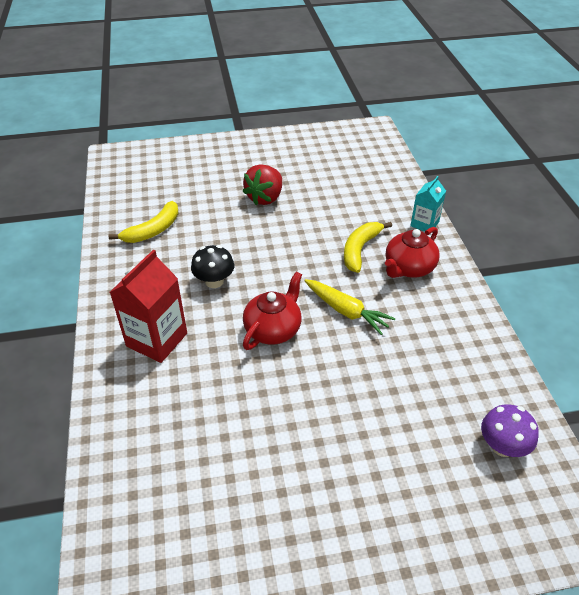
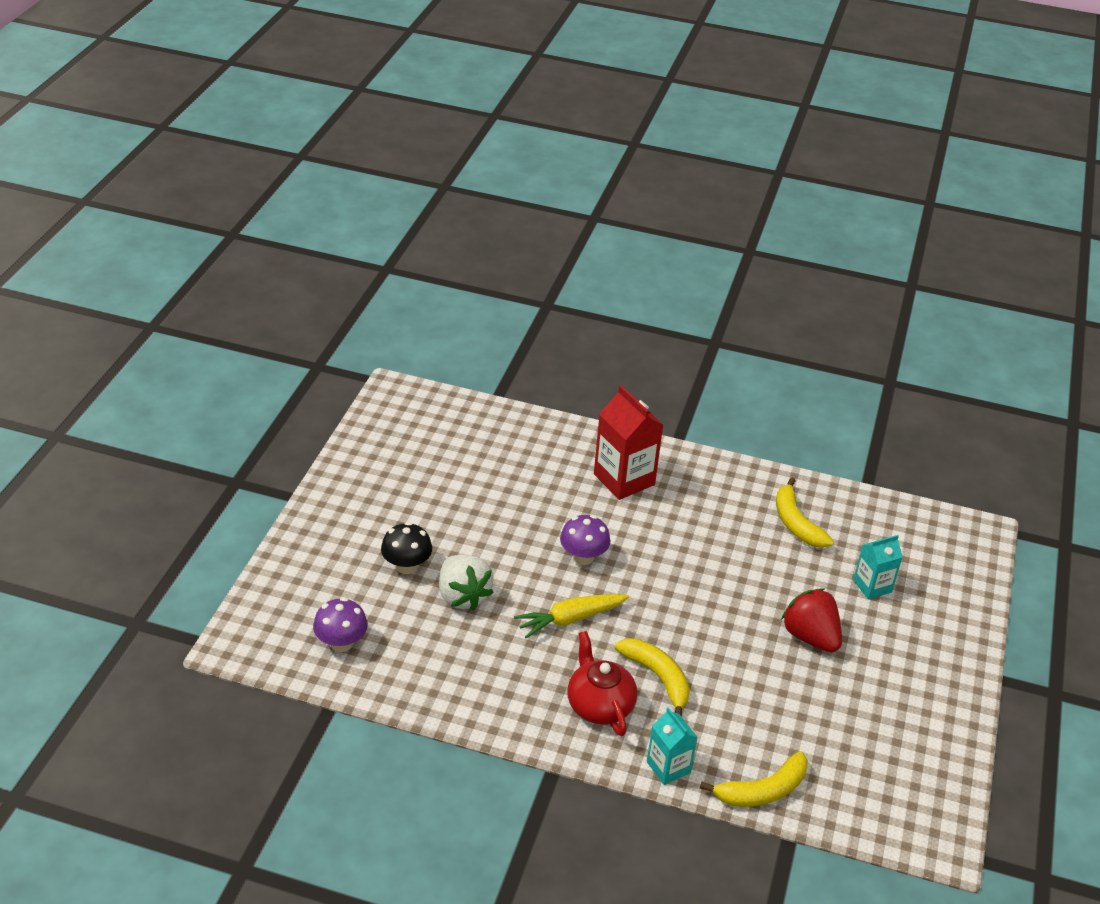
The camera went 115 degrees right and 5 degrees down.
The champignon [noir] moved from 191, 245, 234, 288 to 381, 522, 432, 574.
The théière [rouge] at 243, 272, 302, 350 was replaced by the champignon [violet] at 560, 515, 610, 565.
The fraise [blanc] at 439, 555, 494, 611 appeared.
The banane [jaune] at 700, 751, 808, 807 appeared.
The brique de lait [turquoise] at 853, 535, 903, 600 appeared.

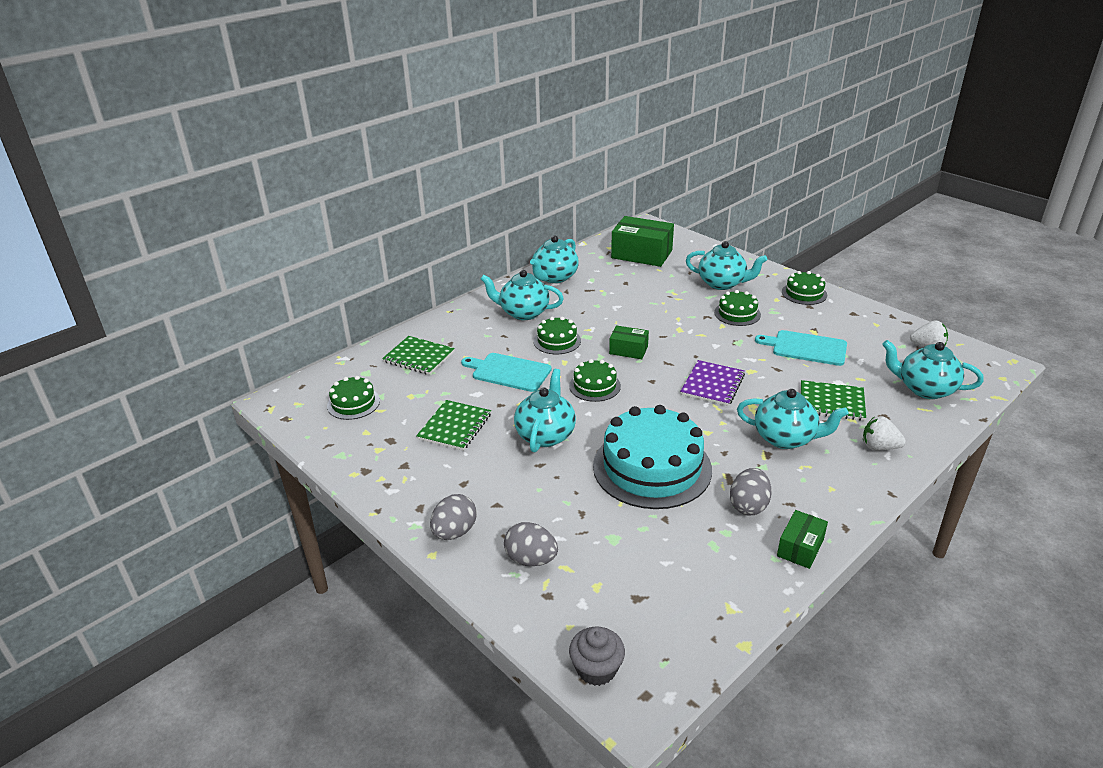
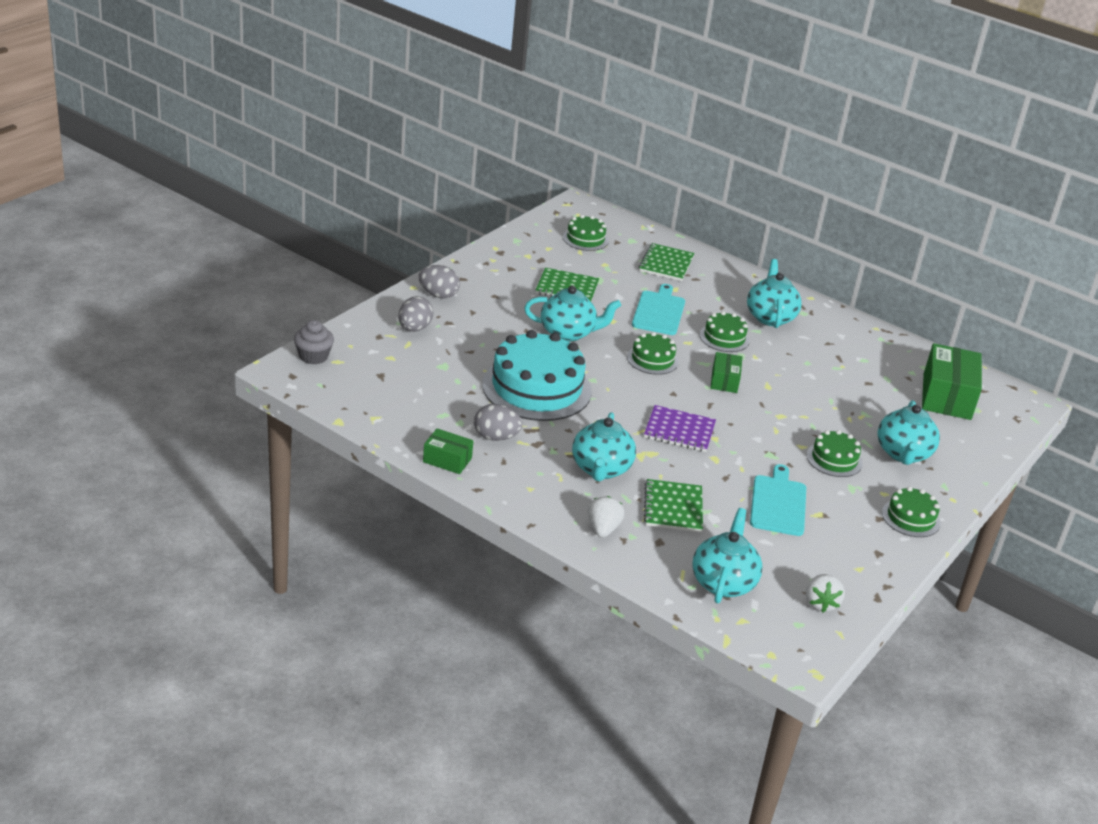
The camera went 75 degrees right and 0 degrees up.
The théière [turquoise] at 530, 236, 579, 283 disappeared.

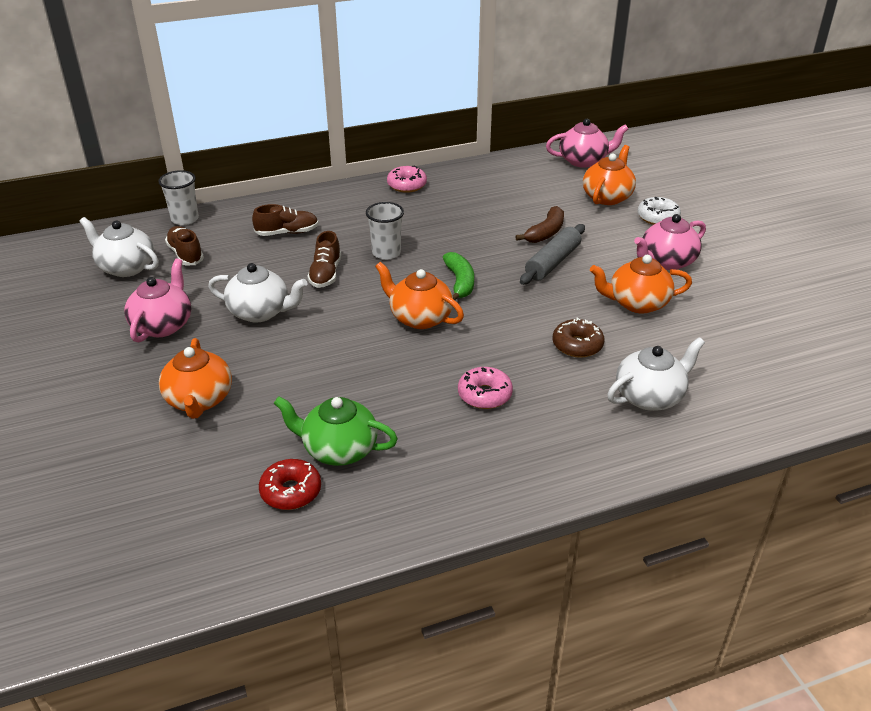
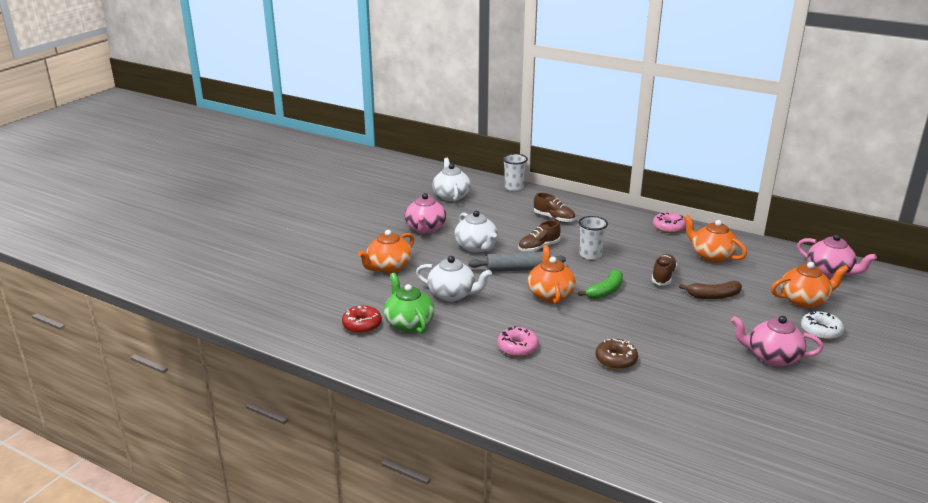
The camera went 50 degrees right and 10 degrees down.
The théière [rose] at 124, 258, 191, 342 turned 120 degrees clockwise.
The chaussure [marron] moved from 165, 226, 204, 265 to 651, 254, 677, 285.
The rouleau à pâtisserie [gris] moved from 520, 224, 585, 285 to 469, 251, 566, 272.
The théière [orange] moved from 590, 255, 692, 314 to 684, 215, 747, 263.
The théière [blanc] moved from 607, 337, 705, 411 to 416, 256, 492, 301.

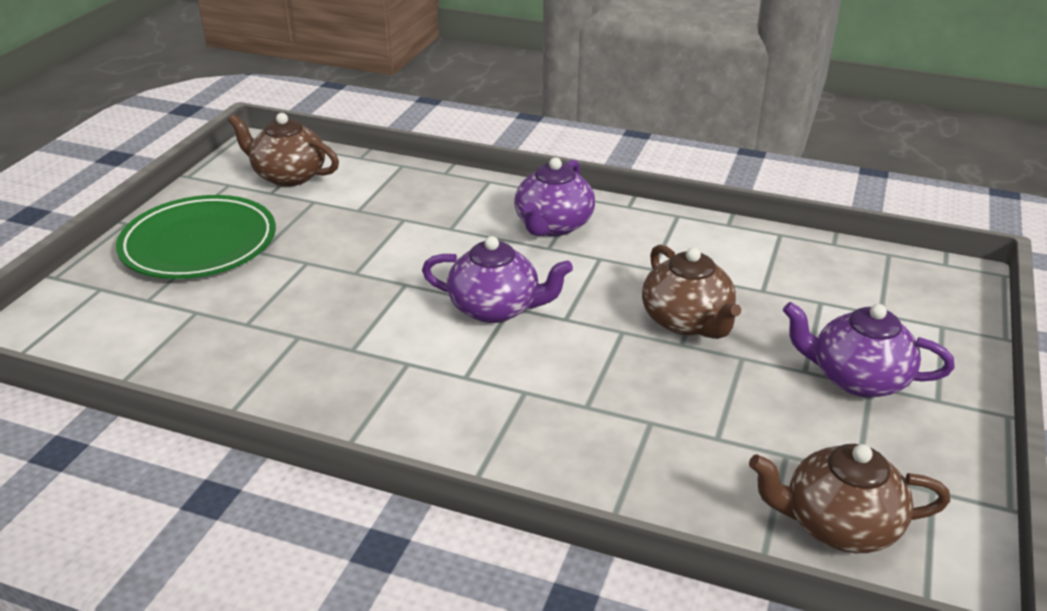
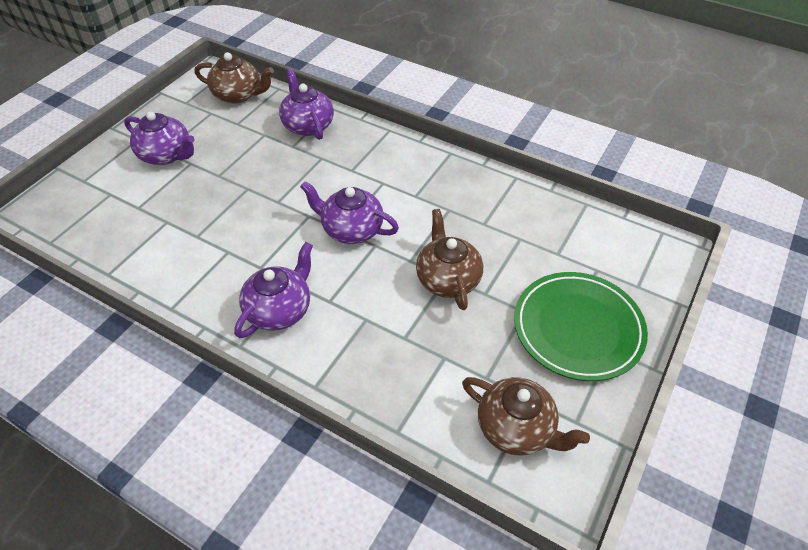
The camera went 170 degrees left and 15 degrees up.
The théière [marron] moved from 642, 244, 741, 339 to 416, 209, 483, 310.
The théière [violet] at 279, 69, 334, 140 appeared.

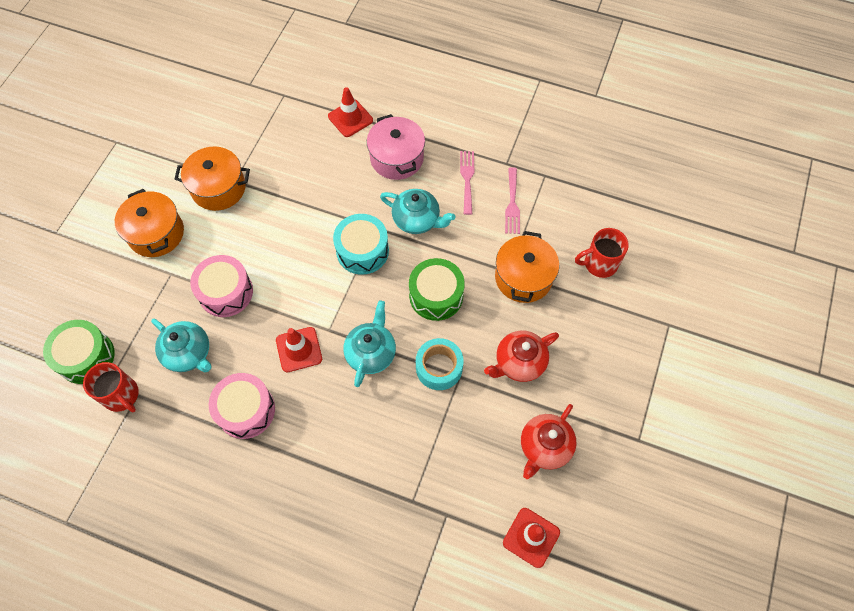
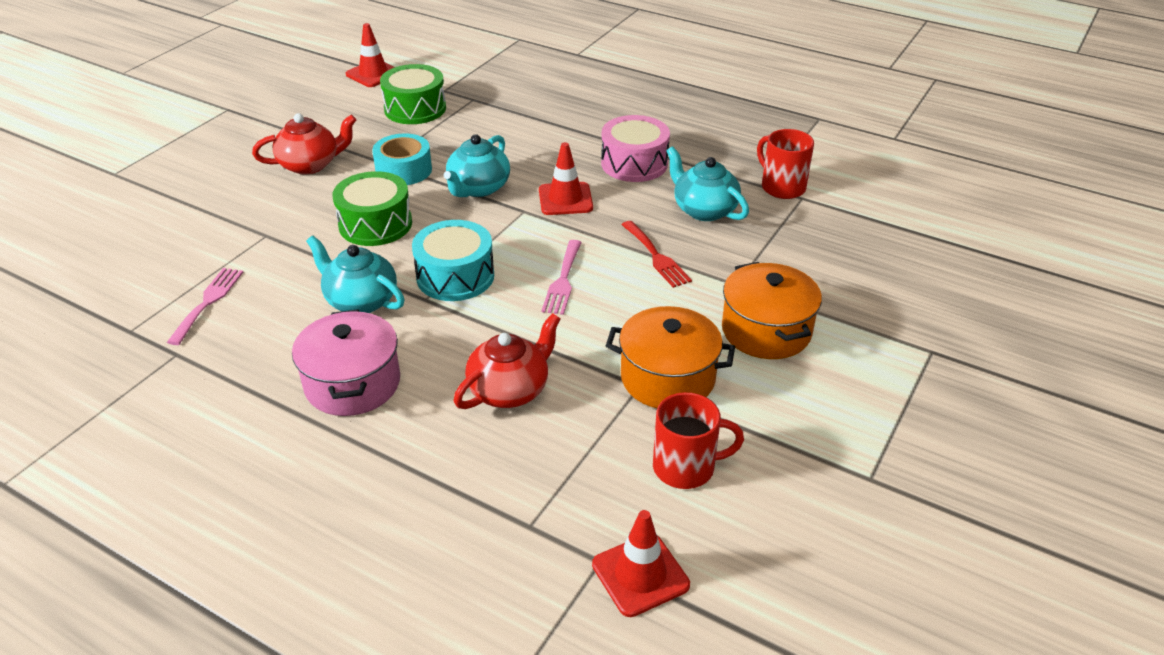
The camera went 170 degrees left and 25 degrees down.
The tambour [vert] moved from 43, 320, 115, 384 to 380, 64, 446, 124.
The tambour [rose] at 190, 255, 253, 317 was replaced by the fourchette [rouge] at 621, 221, 692, 288.
The cône de chantier [rouge] moved from 328, 87, 373, 137 to 592, 510, 690, 617.
The fourchette [rose] moved from 460, 151, 474, 215 to 541, 240, 582, 315.
The marmite [orange] at 495, 231, 559, 303 disappeared.
The théière [rouge] moved from 521, 404, 576, 479 to 454, 313, 560, 409.
The tasse [rouge] moved from 575, 228, 629, 278 to 653, 392, 744, 489.

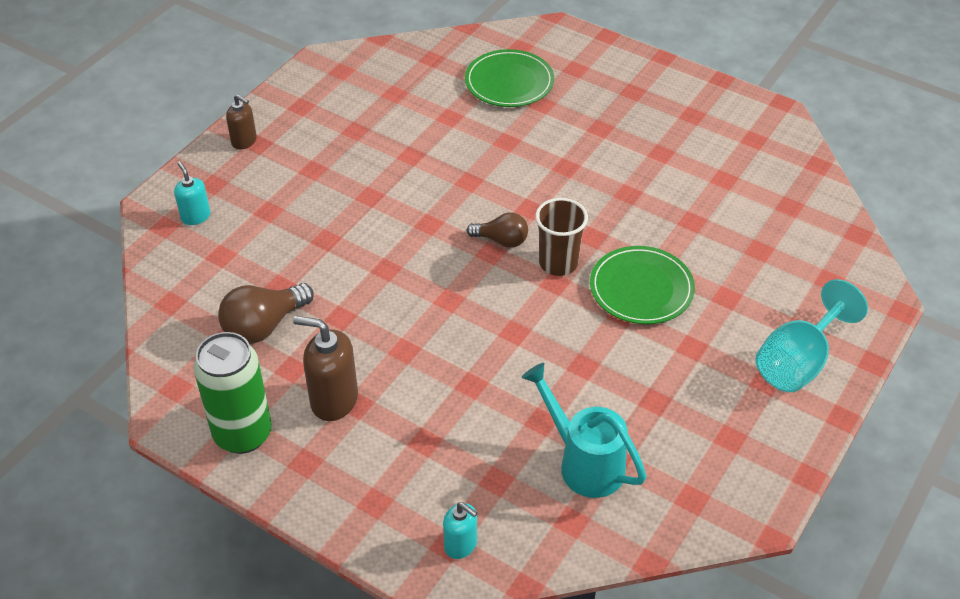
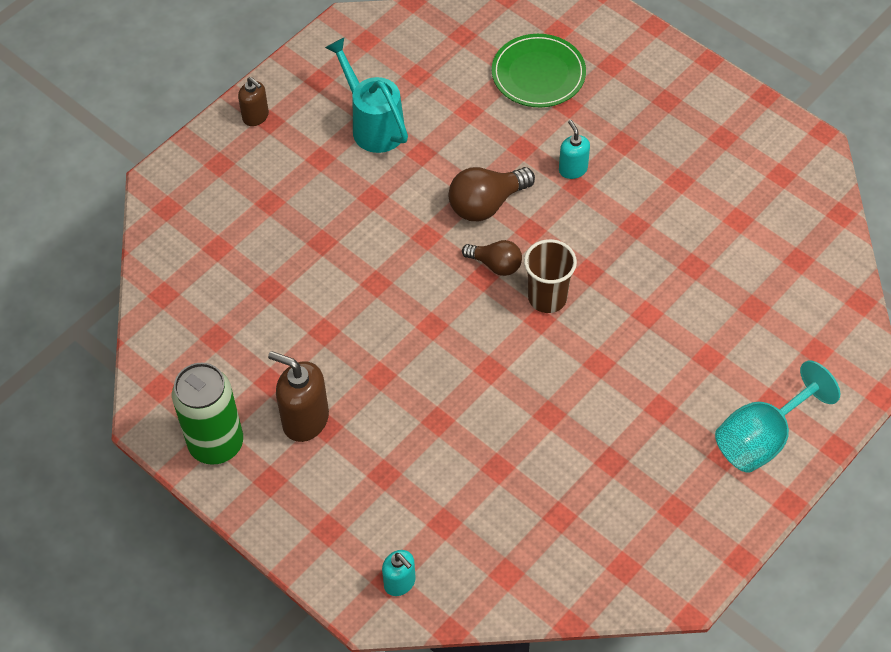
The camera went 10 degrees right and 10 degrees up.
The distributeur de savon [turquoise] moved from 174, 162, 210, 225 to 559, 120, 590, 179.
The ampoule [marron] moved from 218, 283, 314, 344 to 449, 167, 535, 221.
The arrosoir [turquoise] moved from 521, 363, 646, 498 to 325, 38, 408, 153.
The assiette [vert] at 590, 246, 695, 324 disappeared.

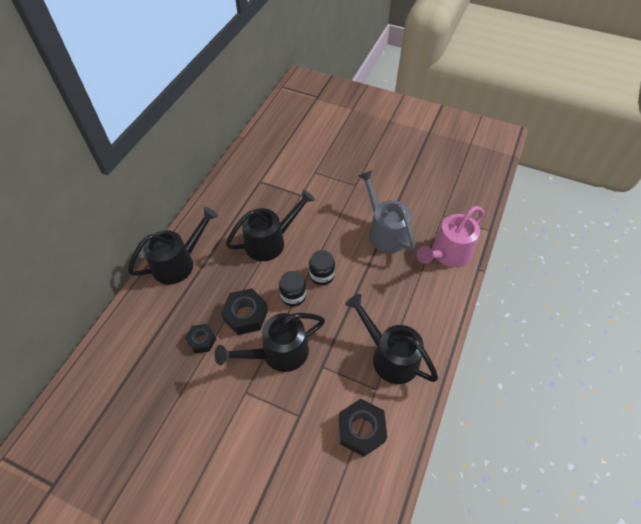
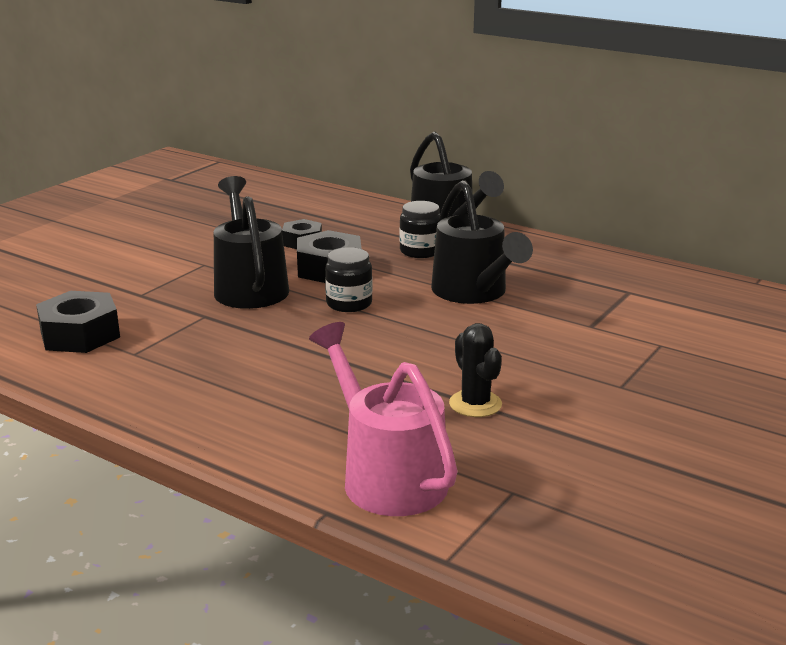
The camera went 100 degrees right and 30 degrees down.
The bocal [noir] moved from 309, 250, 335, 285 to 400, 201, 440, 258.
The arrosoir [noir] at 345, 294, 438, 384 disappeared.
The arrosoir [gris] at 358, 170, 415, 253 was replaced by the cactus [noir] at 449, 323, 502, 417.

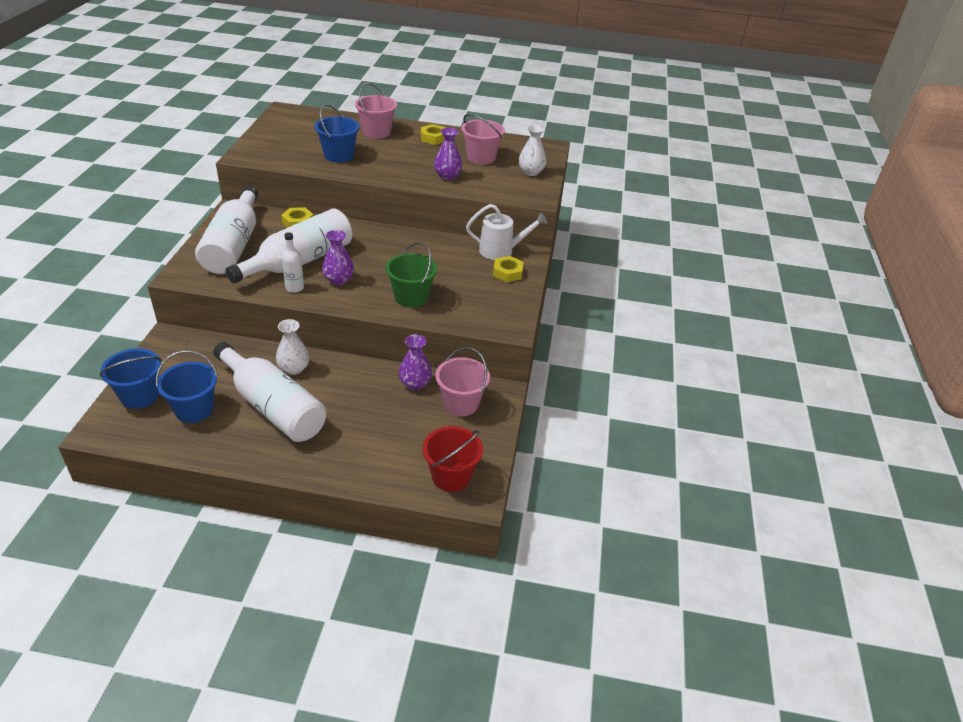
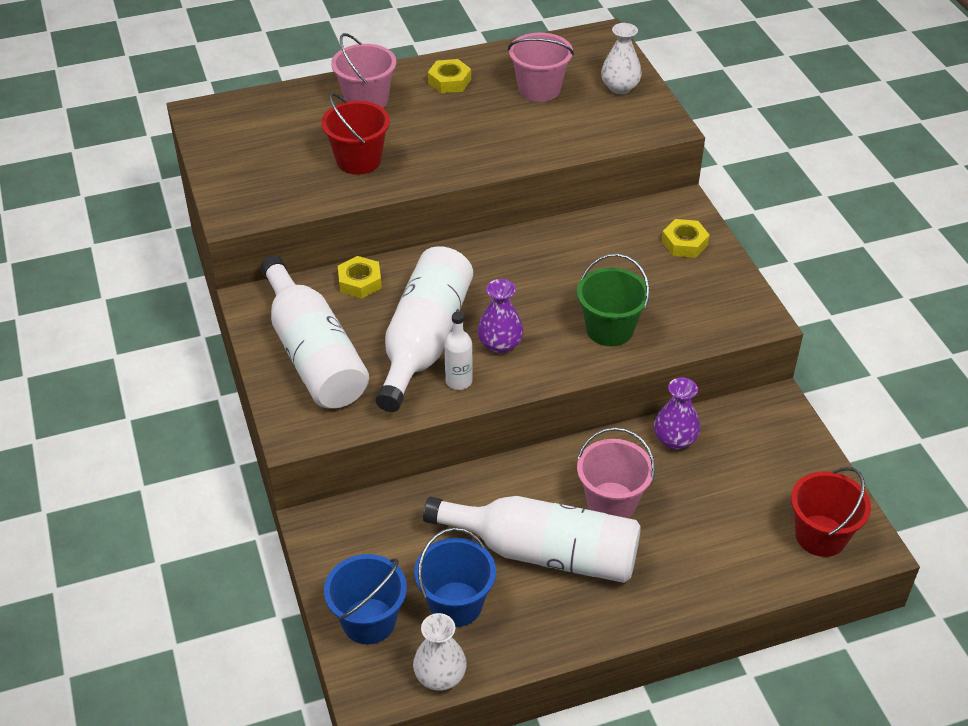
The camera went 25 degrees left and 5 degrees up.
The vase [blanc] moved from 276, 319, 310, 375 to 413, 613, 467, 691.
The seau [bleu] at 314, 104, 359, 162 became the seau [rouge] at 321, 93, 390, 174.
The vase [violet] at 434, 128, 462, 180 disappeared.
The seau [rose] moved from 436, 347, 490, 416 to 577, 427, 655, 518.
The arrosoir [blanc] at 466, 204, 547, 260 disappeared.

